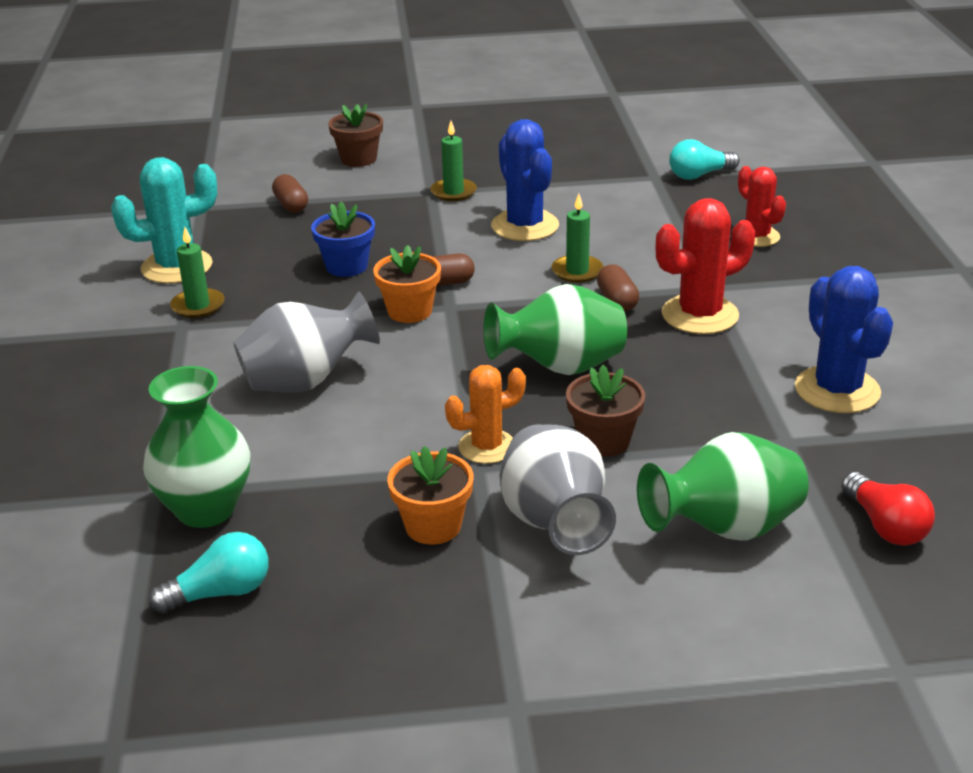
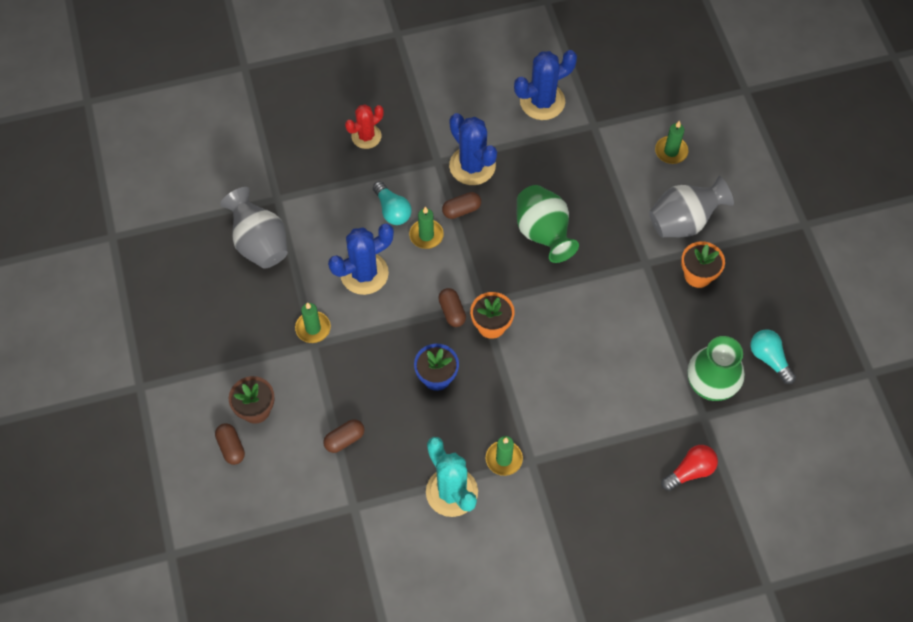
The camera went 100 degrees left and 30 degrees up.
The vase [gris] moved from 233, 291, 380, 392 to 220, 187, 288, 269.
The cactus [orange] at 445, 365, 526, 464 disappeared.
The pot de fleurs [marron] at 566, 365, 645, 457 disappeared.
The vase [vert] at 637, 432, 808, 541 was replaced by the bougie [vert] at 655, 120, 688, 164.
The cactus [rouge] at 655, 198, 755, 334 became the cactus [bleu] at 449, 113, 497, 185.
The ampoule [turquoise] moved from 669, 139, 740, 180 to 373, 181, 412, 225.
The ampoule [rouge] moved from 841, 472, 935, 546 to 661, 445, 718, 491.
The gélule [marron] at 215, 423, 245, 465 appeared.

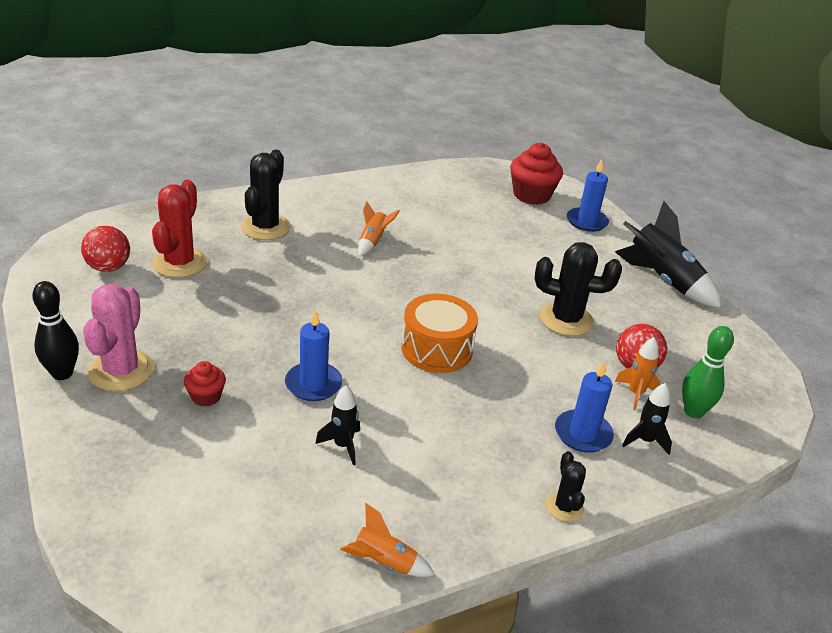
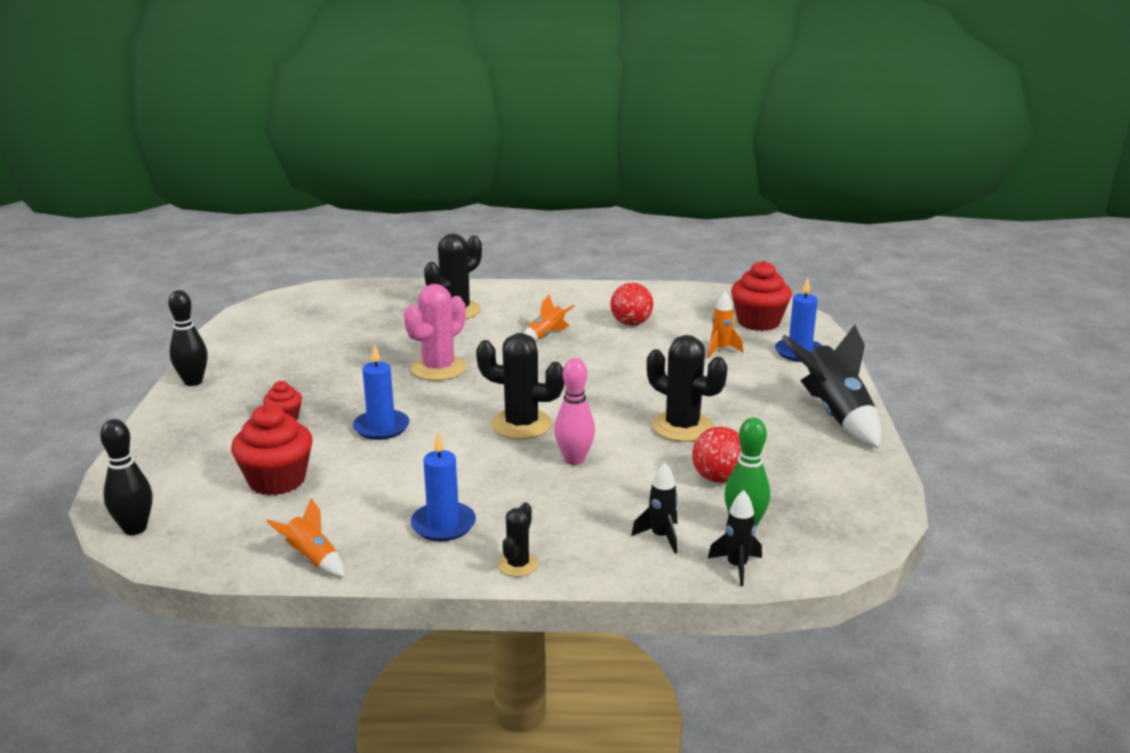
The camera went 30 degrees right and 10 degrees down.
The balle [rouge] moved from 81, 226, 130, 272 to 610, 283, 653, 326.
The cactus [rose] moved from 83, 284, 154, 391 to 404, 284, 466, 381.
The cactus [rouge] at 152, 180, 207, 278 disappeared.
The fusée [noir] moved from 315, 385, 360, 465 to 708, 490, 762, 586.
The tambour [orange] at 401, 294, 478, 373 was replaced by the cactus [noir] at 476, 333, 564, 439.
The bougie [bleu] moved from 555, 360, 614, 453 to 411, 433, 476, 541.
The fusée [orange] moved from 615, 337, 660, 410 to 707, 291, 743, 358.
The quille [noir] at 100, 419, 153, 535 appeared.
The muffin [rouge] at 231, 404, 313, 496 appeared.
The quille [rose] at 554, 358, 595, 465 appeared.

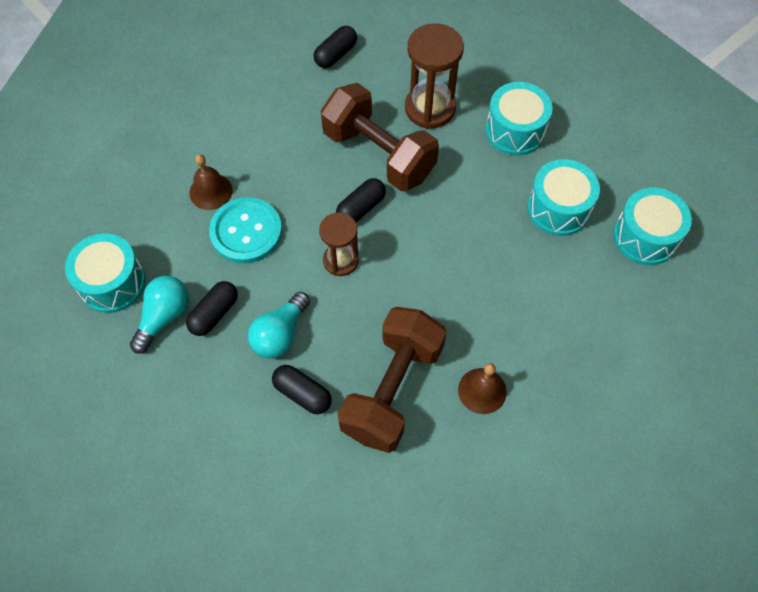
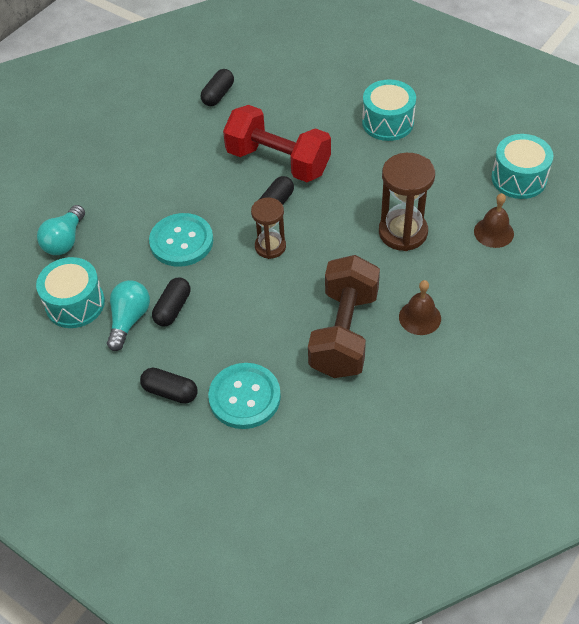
The camera went 10 degrees left and 10 degrees down.
The cloche [marron] moved from 189, 154, 233, 210 to 474, 193, 514, 248.
The ampoule [turquoise] moved from 248, 292, 310, 359 to 37, 205, 85, 255.
The gélule [noir] moved from 272, 365, 332, 414 to 140, 368, 198, 404.
The haltère [marron] at 321, 83, 439, 191 became the haltère [rouge] at 223, 105, 331, 182.
The sablier [marron] moved from 405, 23, 464, 129 to 379, 153, 435, 251.
The tambour [turquoise] at 527, 159, 600, 236 disappeared.
The bouton [turquoise] at 208, 363, 281, 429 appeared.

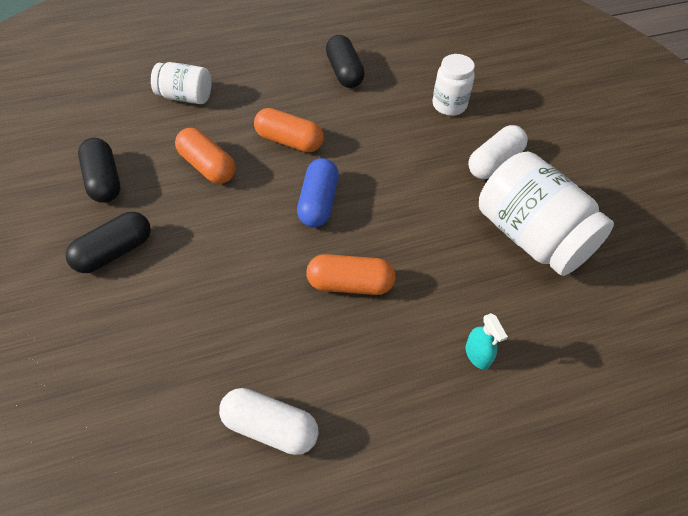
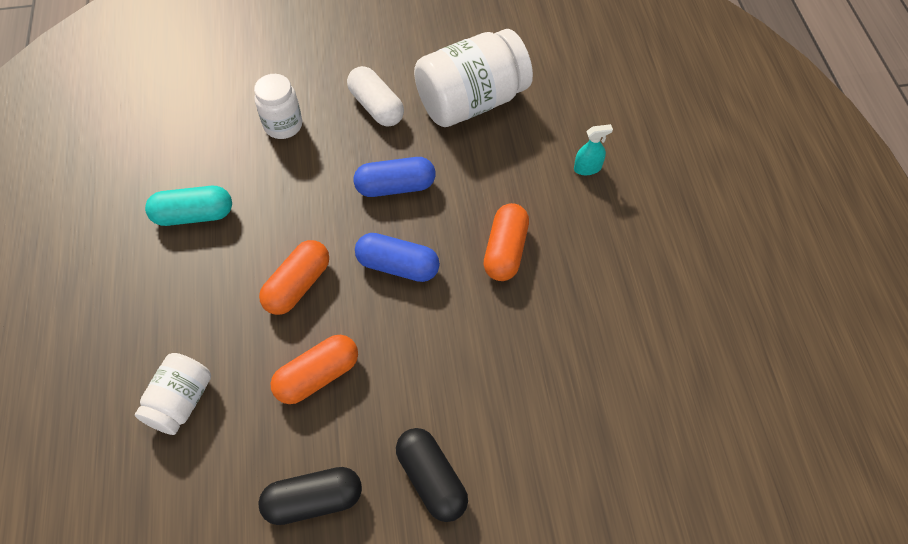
The camera went 80 degrees left and 5 degrees up.
The gélule [blanc] at 219, 388, 319, 455 disappeared.
The gélule [noir] at 326, 35, 365, 88 became the gélule [turquoise] at 145, 186, 232, 226.
The gélule [bleu] at 354, 157, 435, 197 appeared.

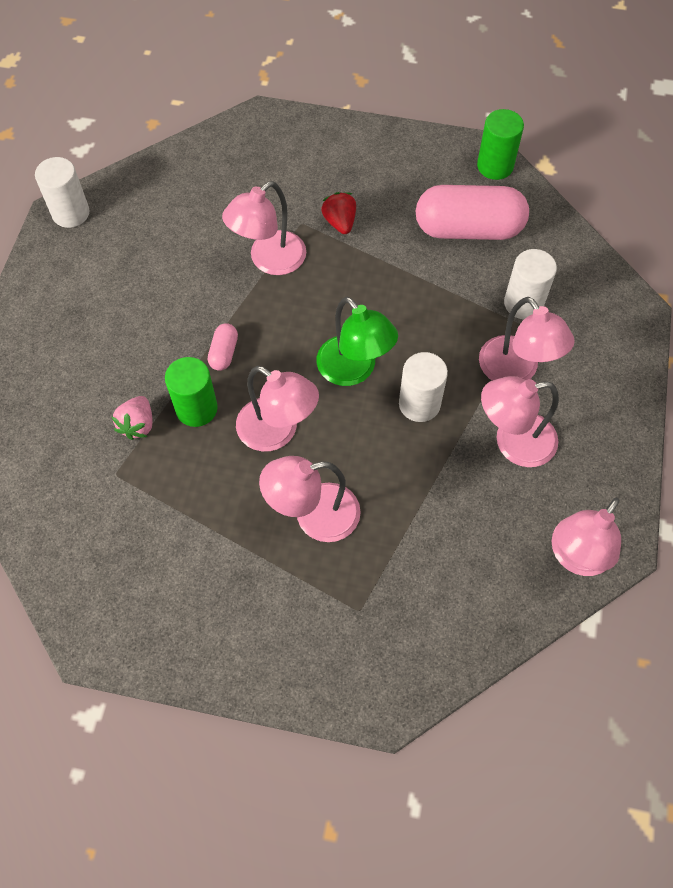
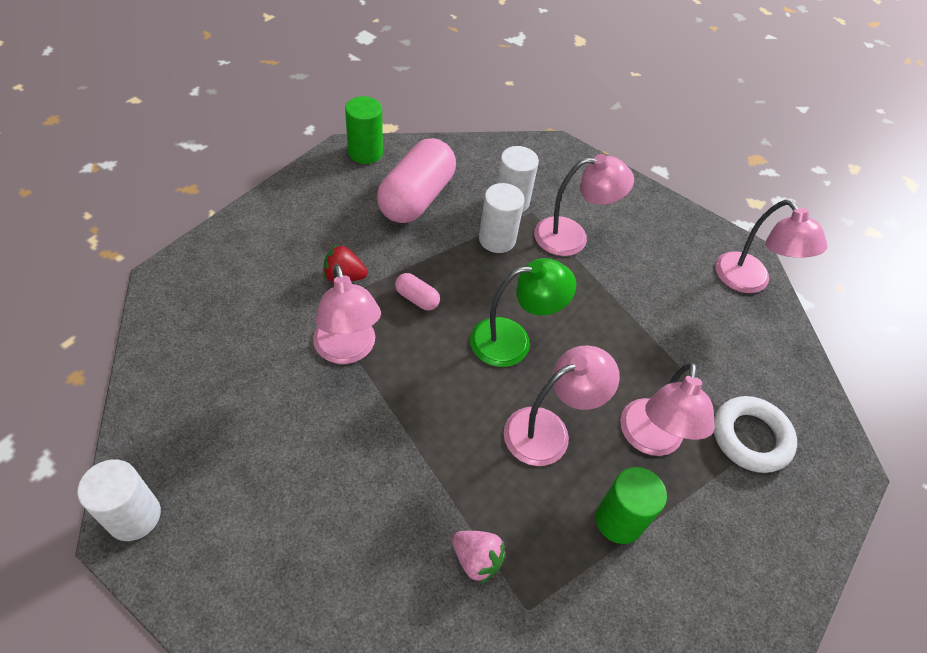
The camera went 70 degrees left and 10 degrees down.
The cylindre [vert] moved from 165, 357, 218, 427 to 596, 467, 667, 544.
The gélule [rose] moved from 208, 323, 238, 371 to 395, 273, 440, 311.
The cylindre [blanc] moved from 399, 352, 448, 422 to 479, 183, 525, 253.
The lampe [rose] at 481, 376, 559, 467 disappeared.
The anneau [blanc] at 714, 396, 797, 473 appeared.

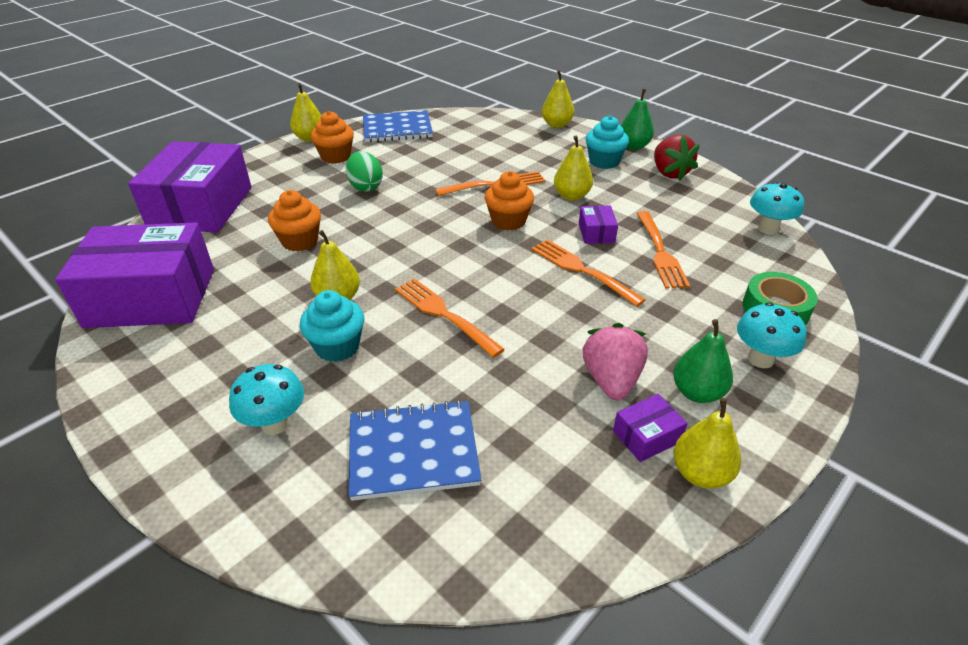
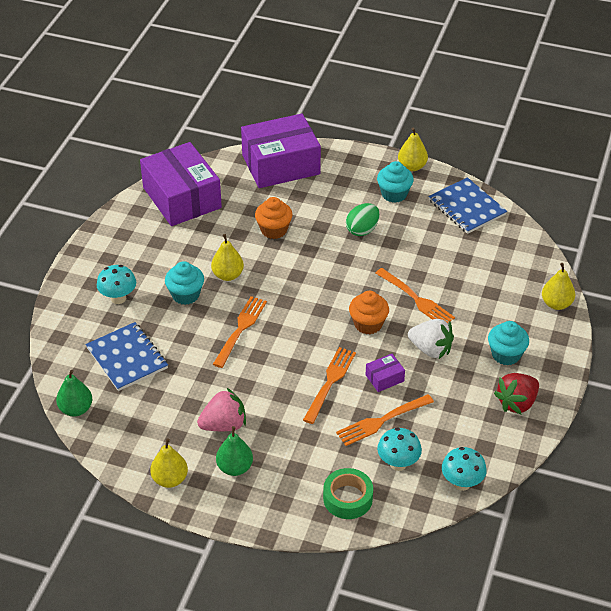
The camera went 65 degrees right and 5 degrees up.
The muffin [orange] at 311, 111, 354, 164 became the muffin [turquoise] at 377, 161, 414, 203.
The poire [jaune] at 554, 136, 593, 201 was replaced by the fraise [blanc] at 408, 319, 454, 359.
The boîte [violet] at 613, 394, 688, 462 disappeared.
The poire [vert] moved from 621, 89, 654, 150 to 56, 370, 92, 416.
The champignon [turquoise] moved from 737, 302, 807, 368 to 377, 428, 422, 471.

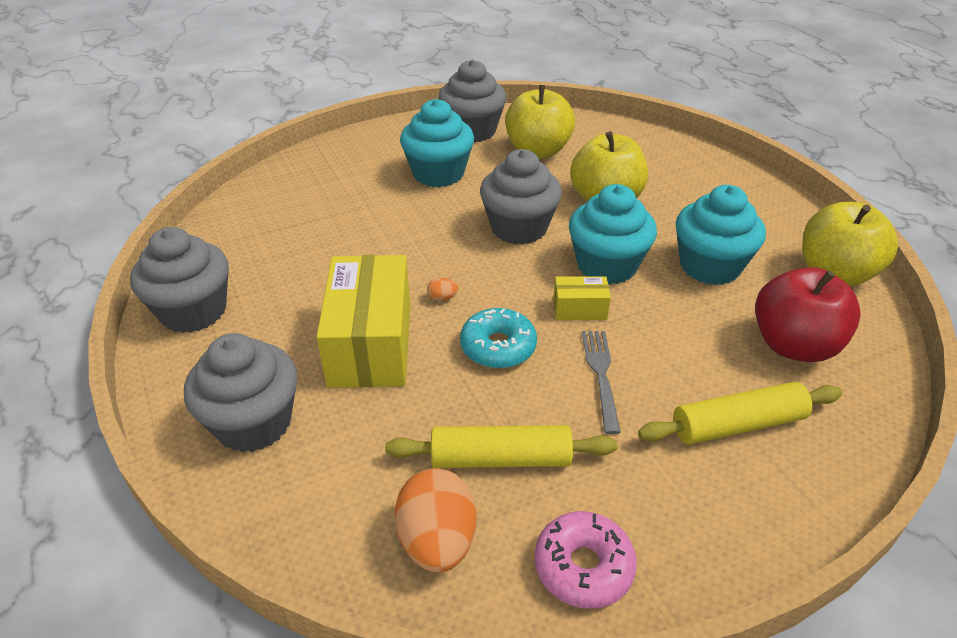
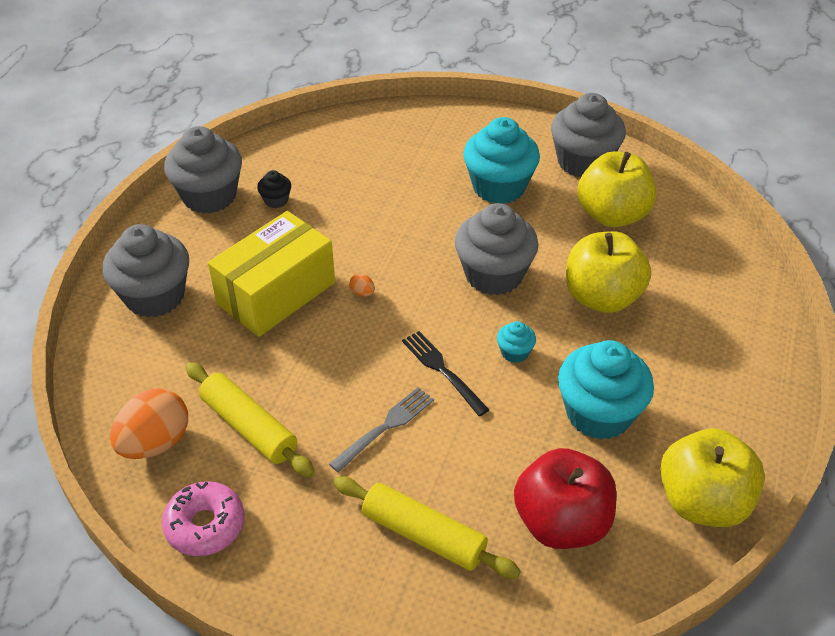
The camera went 45 degrees right and 5 degrees up.
The beignet [turquoise] at 460, 308, 537, 369 disappeared.
The boîte [jaune] at 553, 276, 611, 320 was replaced by the fourchette [noir] at 402, 331, 489, 416.
The muffin [turquoise] at 569, 184, 657, 284 changed to 0.44 times the size.
The muffin [noir] at 257, 170, 291, 208 appeared.

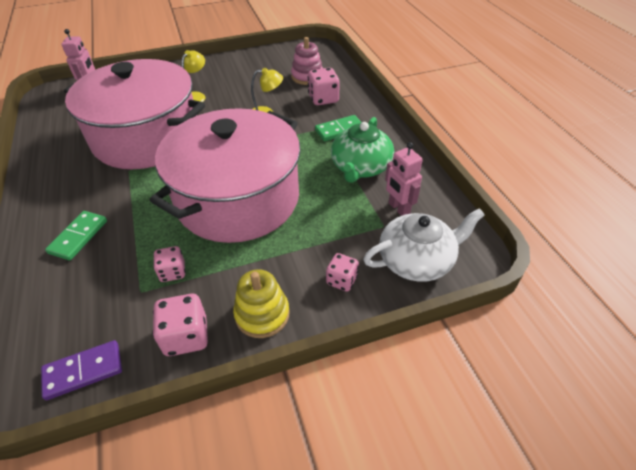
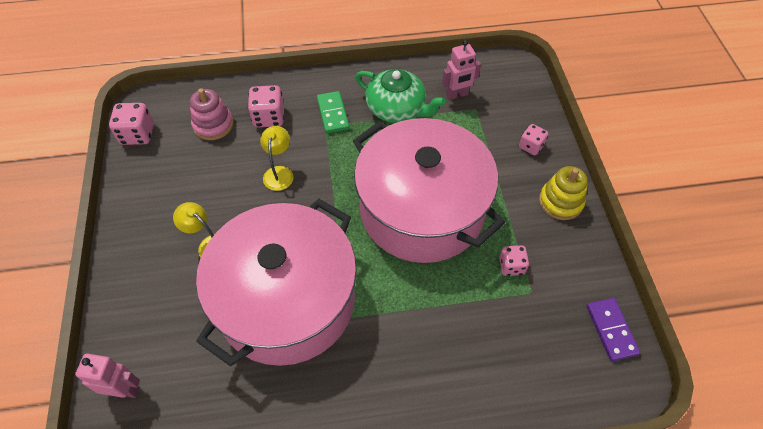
The camera went 80 degrees left and 10 degrees up.
The domino [vert] at 45, 211, 107, 260 disappeared.
The dé [rose] moved from 152, 294, 208, 356 to 109, 103, 154, 145.
The théière [blanc] at 363, 208, 485, 282 disappeared.

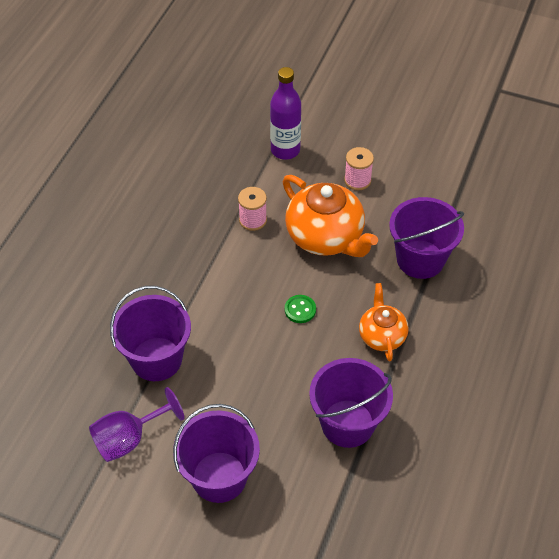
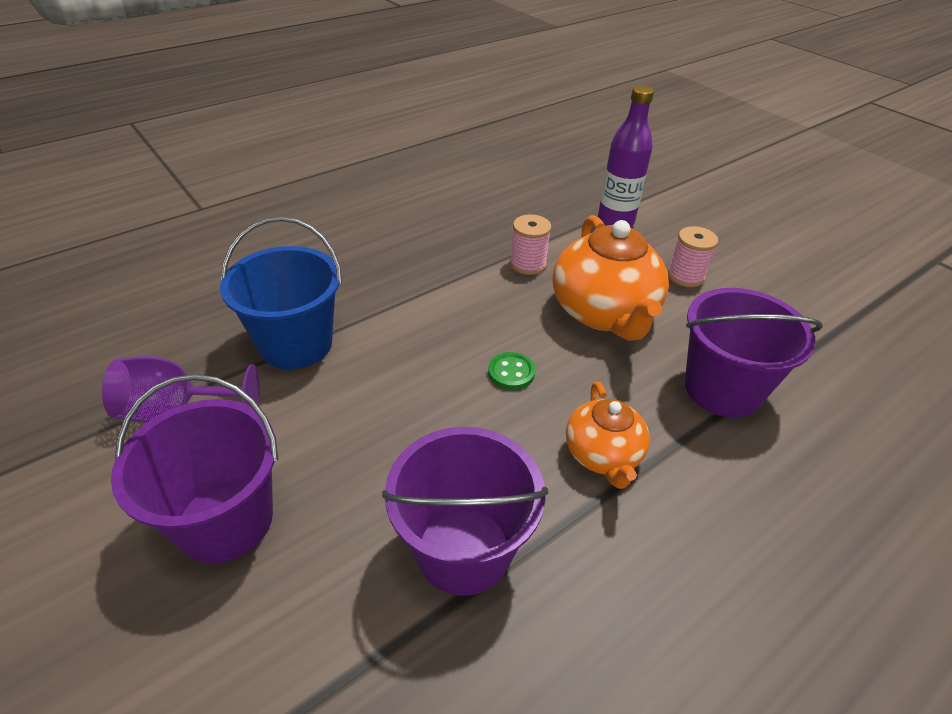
The camera went 30 degrees right and 10 degrees down.
The seau [violet] at 110, 286, 191, 381 became the seau [bleu] at 220, 217, 342, 369.
The théière [orange] at 359, 283, 409, 361 turned 150 degrees clockwise.

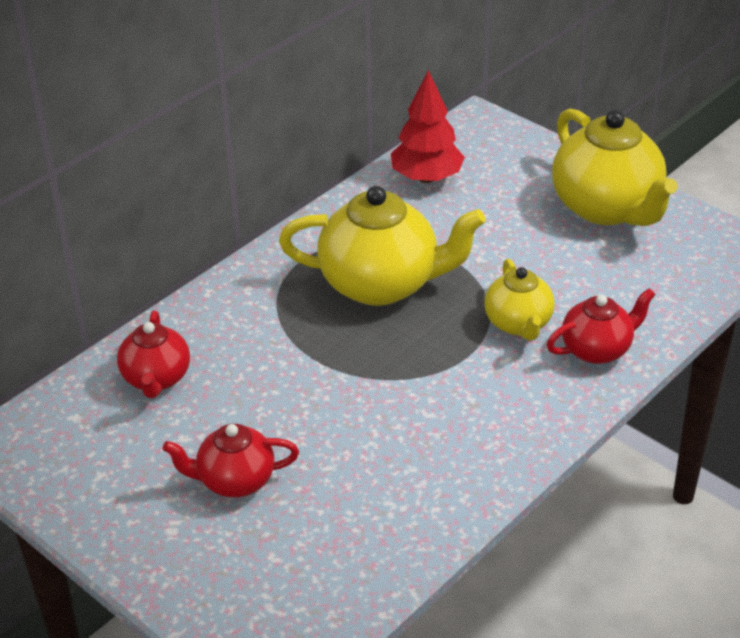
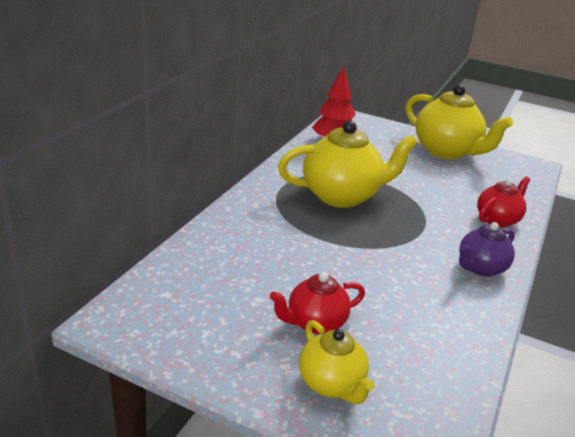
The camera went 20 degrees left and 10 degrees down.
The théière [rouge] at 117, 310, 190, 398 disappeared.
The théière [jaune] moved from 484, 259, 555, 341 to 299, 320, 374, 404.
The théière [violet] at 459, 222, 515, 276 appeared.

